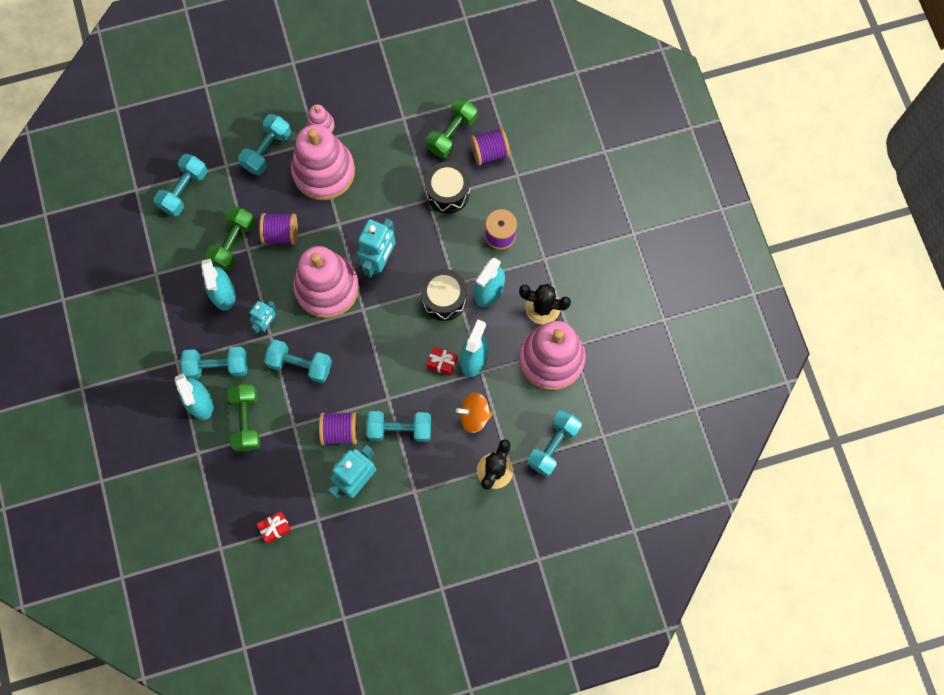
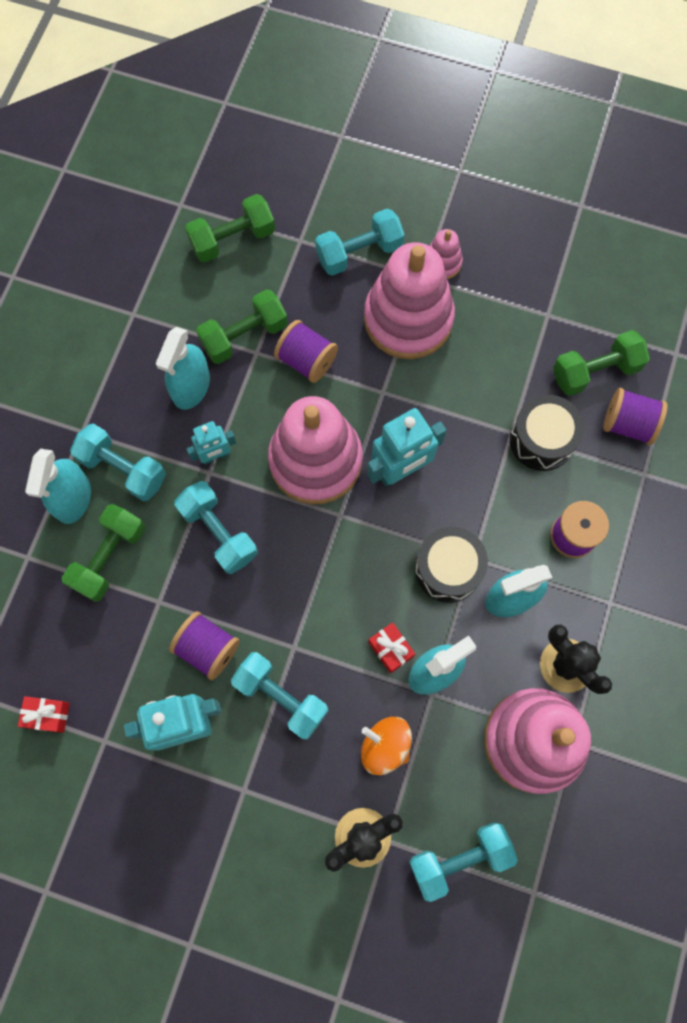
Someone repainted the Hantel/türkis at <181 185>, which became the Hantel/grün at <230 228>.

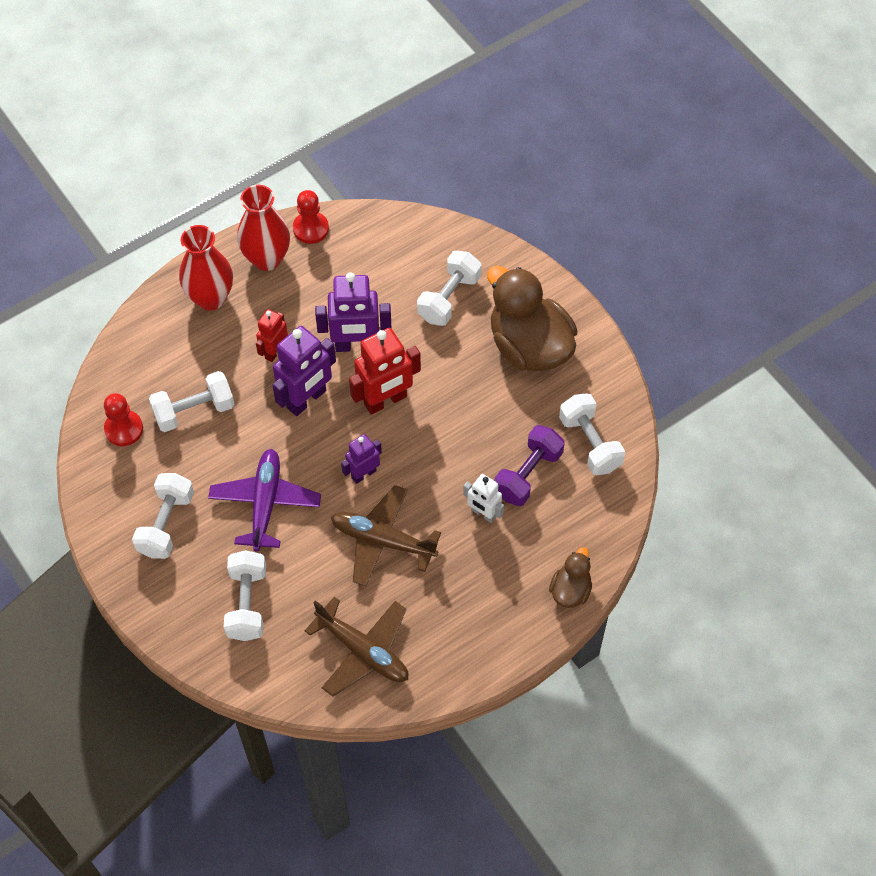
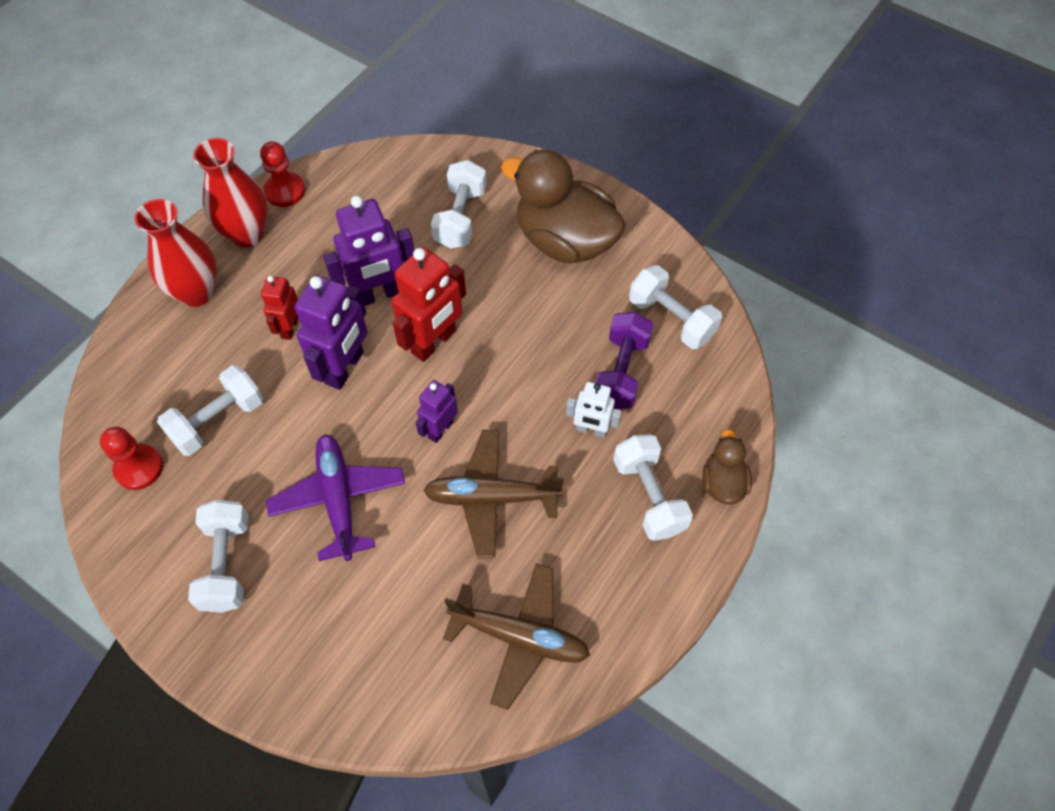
Someone carried the Hantel/weiß from <245 595> to <653 487>.

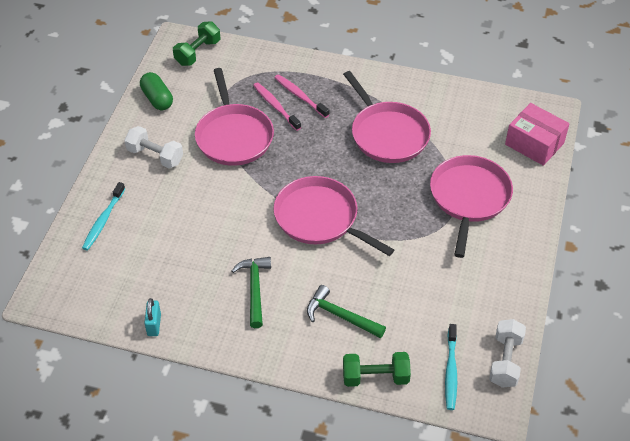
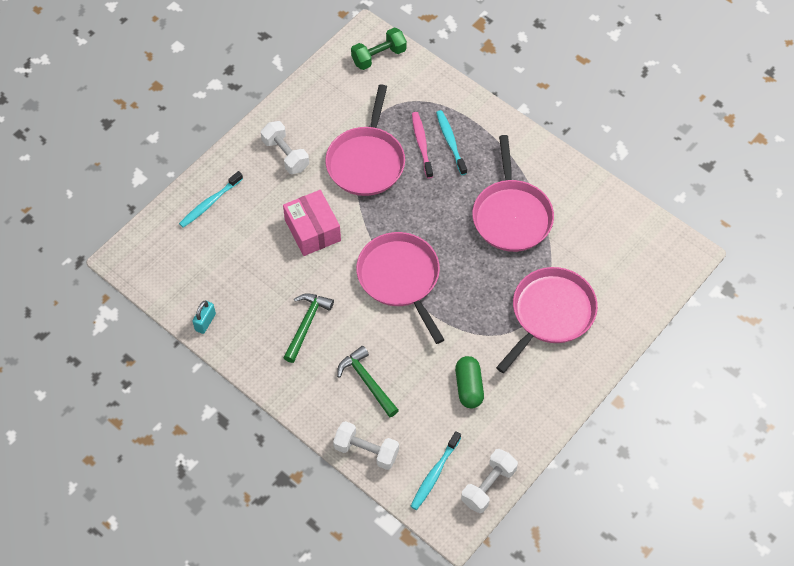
Someone carried the Kapsel/grün from <156 91> to <469 382>.
Someone repainted the Zahnbürste/rosa at <302 96>, which became the Zahnbürste/türkis at <451 142>.
Someone carried the Schachtel/rosa from <537 134> to <312 223>.
Someone repainted the Hantel/grün at <377 369>, which became the Hantel/weiß at <366 445>.

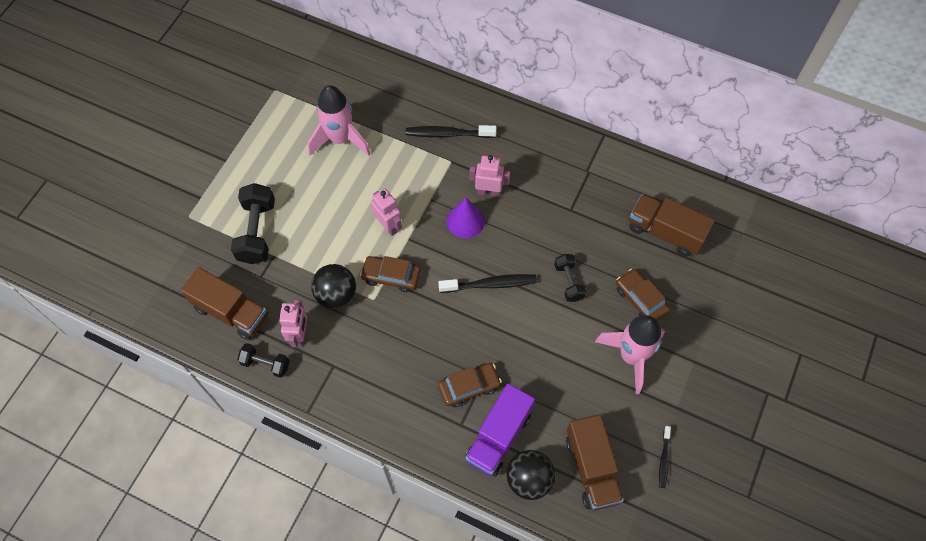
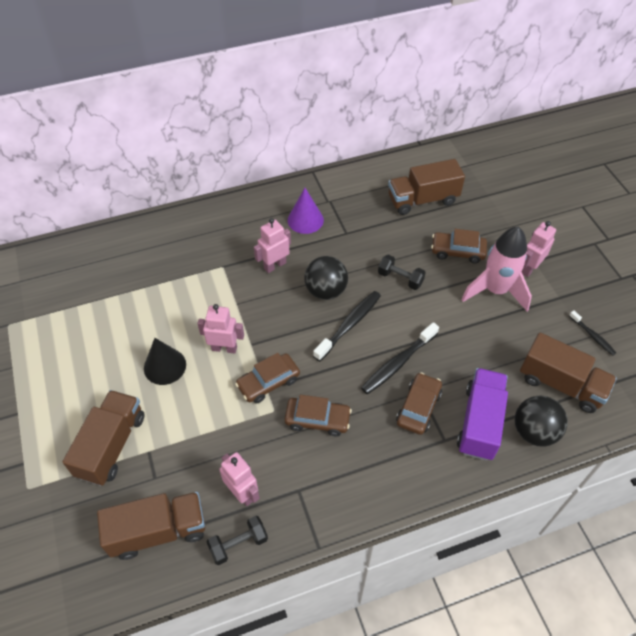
Someone took away the Rakete/rosa at <339 120>.
Someone carried the Zahnbürste/schwarz from <451 131> to <400 358>.
Someone swapped the Hantel/schwarz at <253 223> for the Lastwagen/braun at <103 438>.
Someone carried the Kegel/lila from <465 218> to <306 211>.
Someone carried the Ball/schwarz from <333 286> to <326 278>.
Someone rotated the Lastwagen/lila at <500 430> by 150 degrees counterclockwise.
Someone put down the Roboter/rosa at <539 249>.
Someone put down the Kegel/schwarz at <165 361>.
Someone put down the Auto/braun at <318 416>.

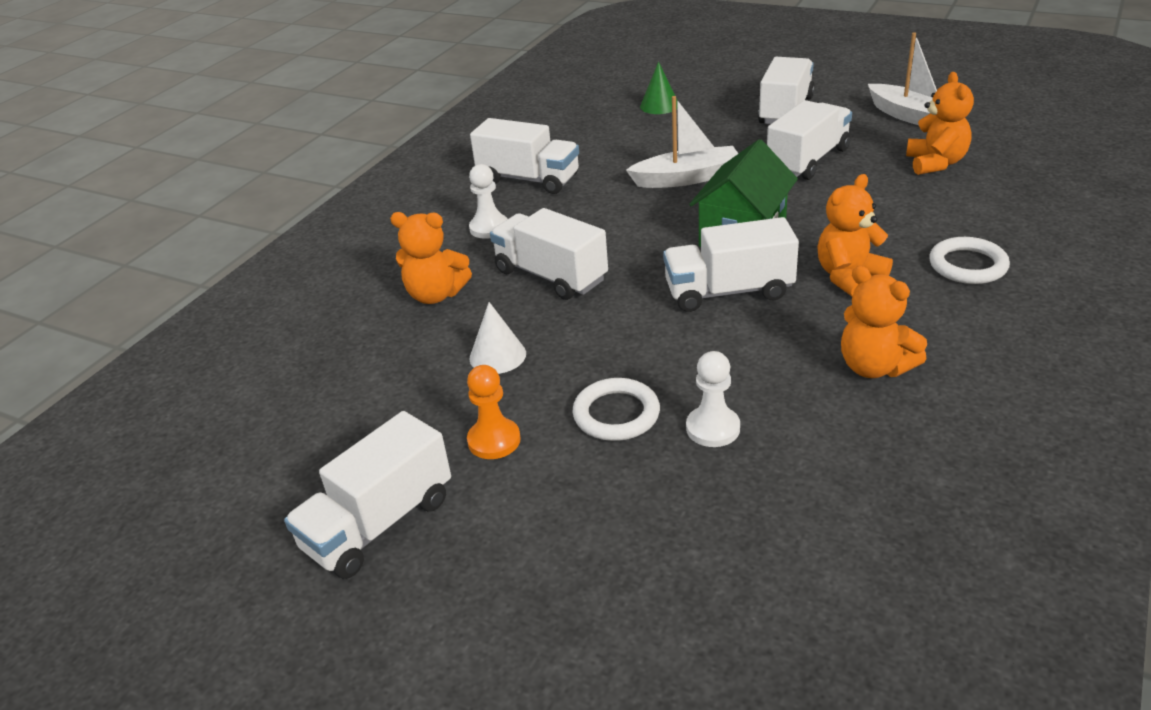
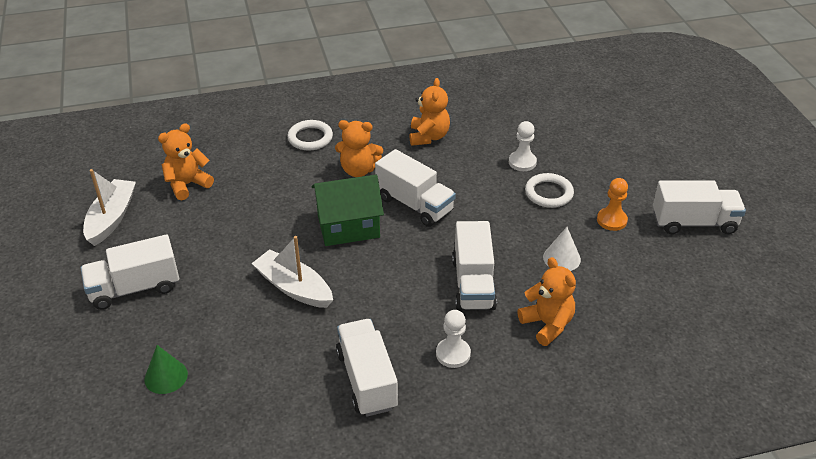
Someone took away the Lastwagen/weiß at <809 140>.

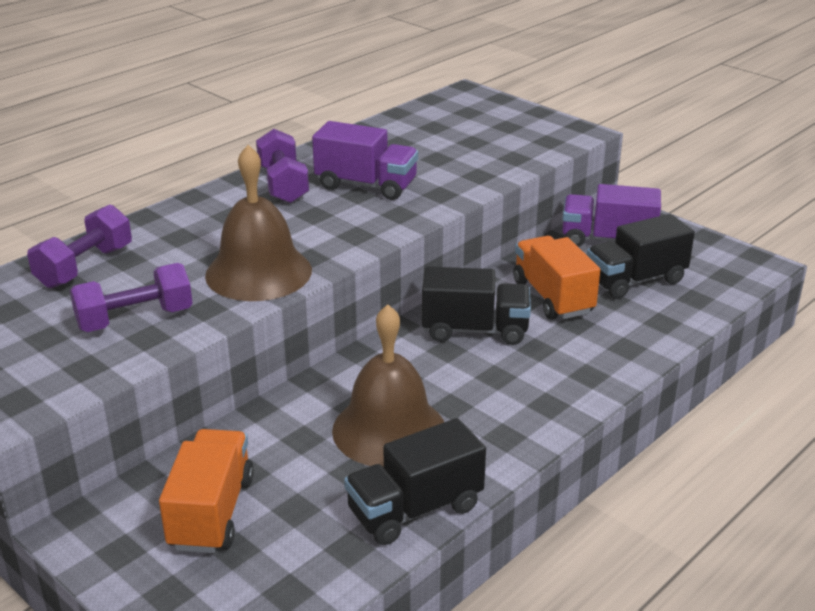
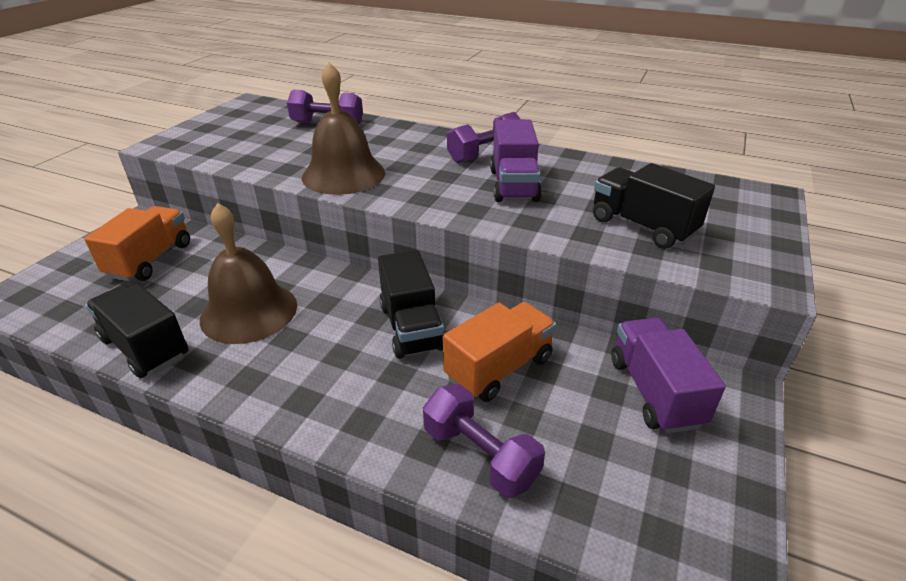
Someone carried the Lastwagen/schwarz from <641 256> to <654 206>.
Someone carried the Hantel/lila from <131 297> to <484 441>.
Someone rotated the Lastwagen/orange at <206 491> by 60 degrees counterclockwise.

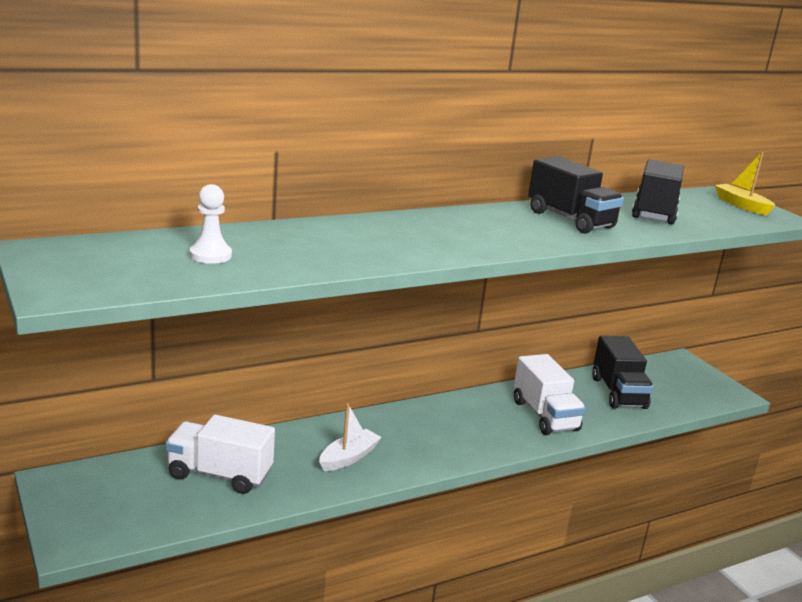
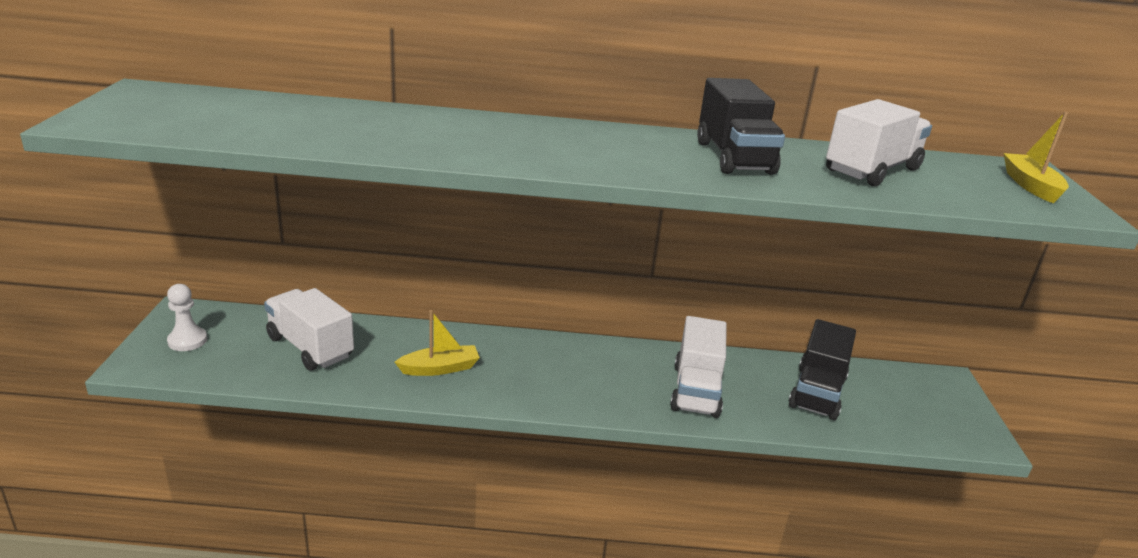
Someone repainted the Lastwagen/schwarz at <658 191>, which became the Lastwagen/weiß at <879 142>.
Someone carried the Bauer/weiß from <211 224> to <187 317>.
Someone repainted the Boot/weiß at <350 437>, which became the Boot/gelb at <437 343>.

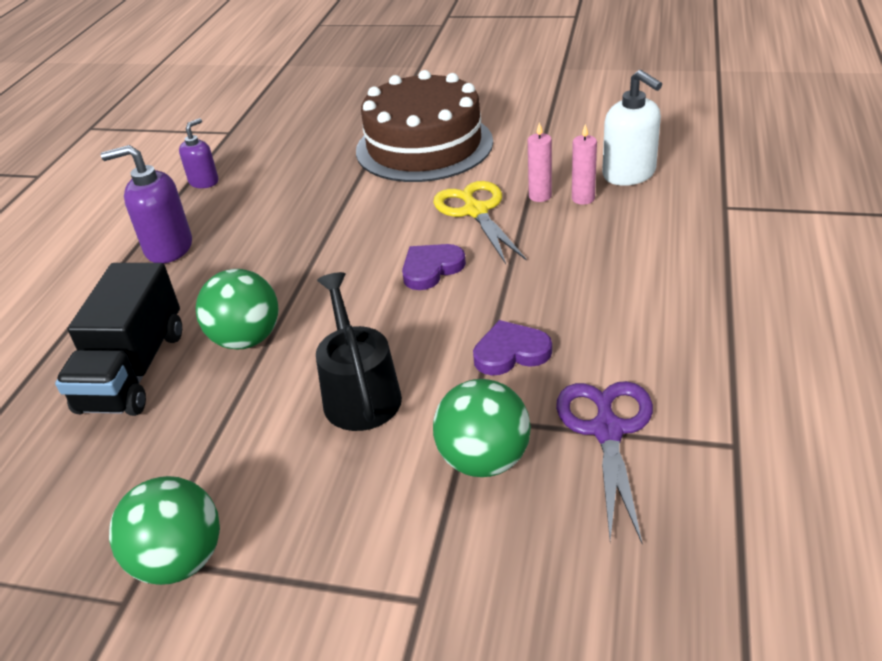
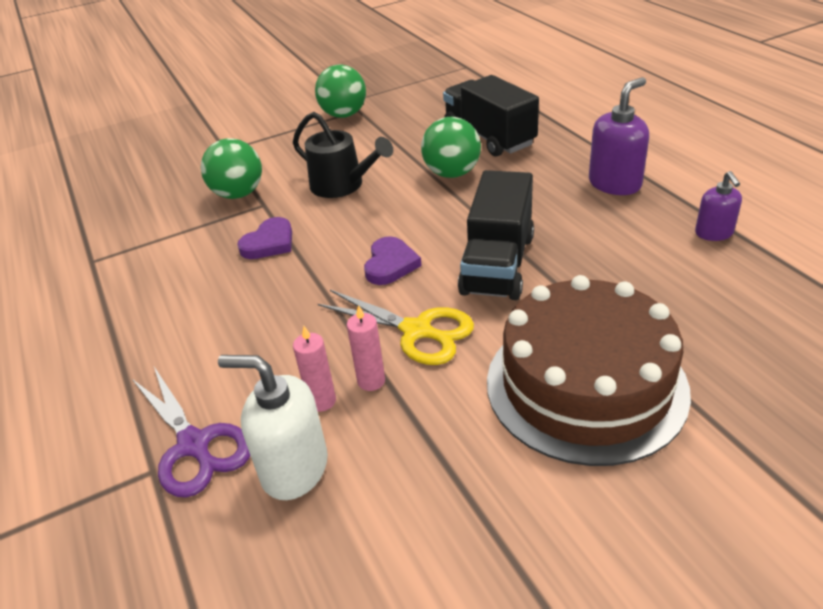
Someone carried the Schere/lila from <604 462> to <191 432>.
Someone put down the Lastwagen/schwarz at <496 235>.

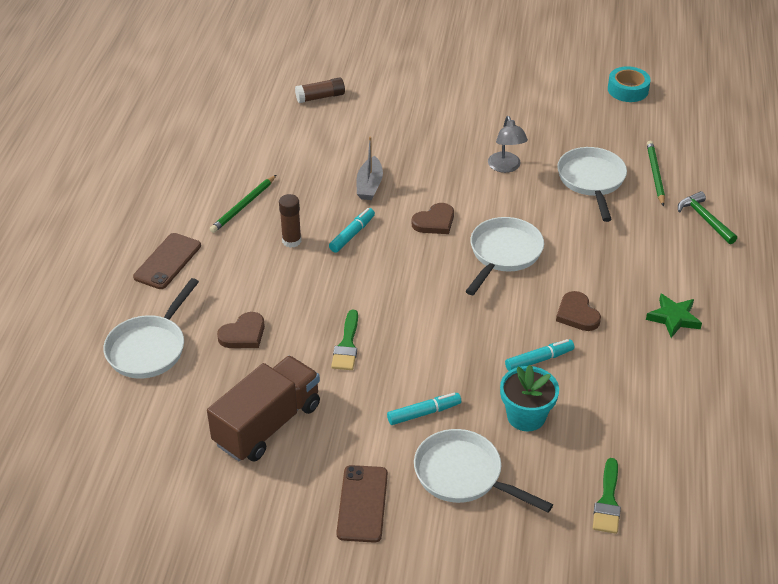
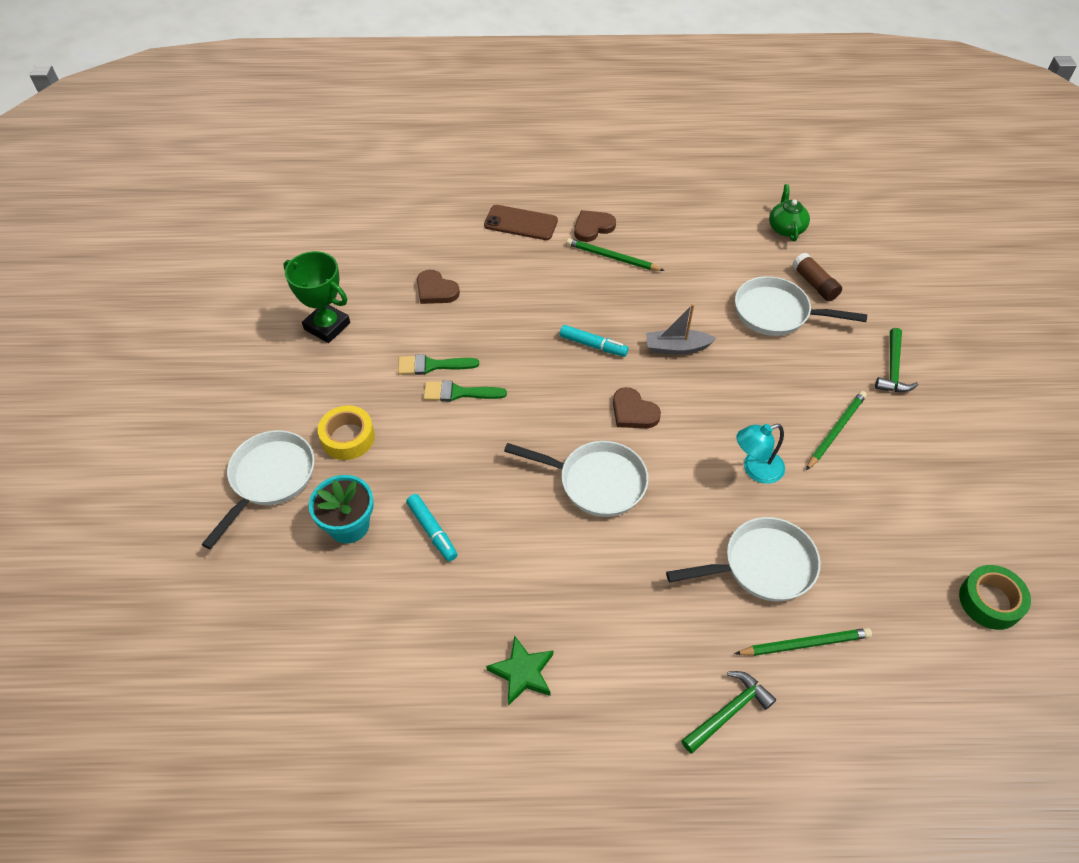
Someone repainted the Klebeband/türkis at <629 84>, which became the Klebeband/grün at <995 597>.
Someone repainted the Lampe/grau at <508 144>, which became the Lampe/türkis at <761 454>.
Someone took away the Klebestift/braun at <290 221>.
Someone carried the Pfanne/weiß from <151 328> to <801 306>.
Someone carried the Herz/braun from <578 311> to <595 226>.
Someone swapped the Lastwagen/braun at <263 408> for the Pokal/grün at <316 297>.
Someone swapped the Filzstift/türkis at <424 409> for the Klebeband/gelb at <346 432>.
Someone carried the Pinsel/grün from <607 496> to <465 391>.
Someone took away the Handy/braun at <362 504>.
Someone put down the Teekanne/grün at <789 212>.
Someone put down the Hammer/grün at <896 360>.
Someone put down the Bleistift/grün at <836 430>.

